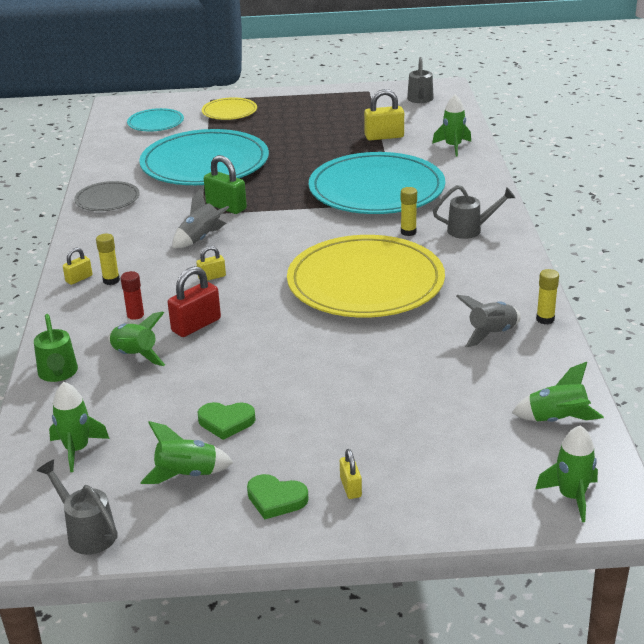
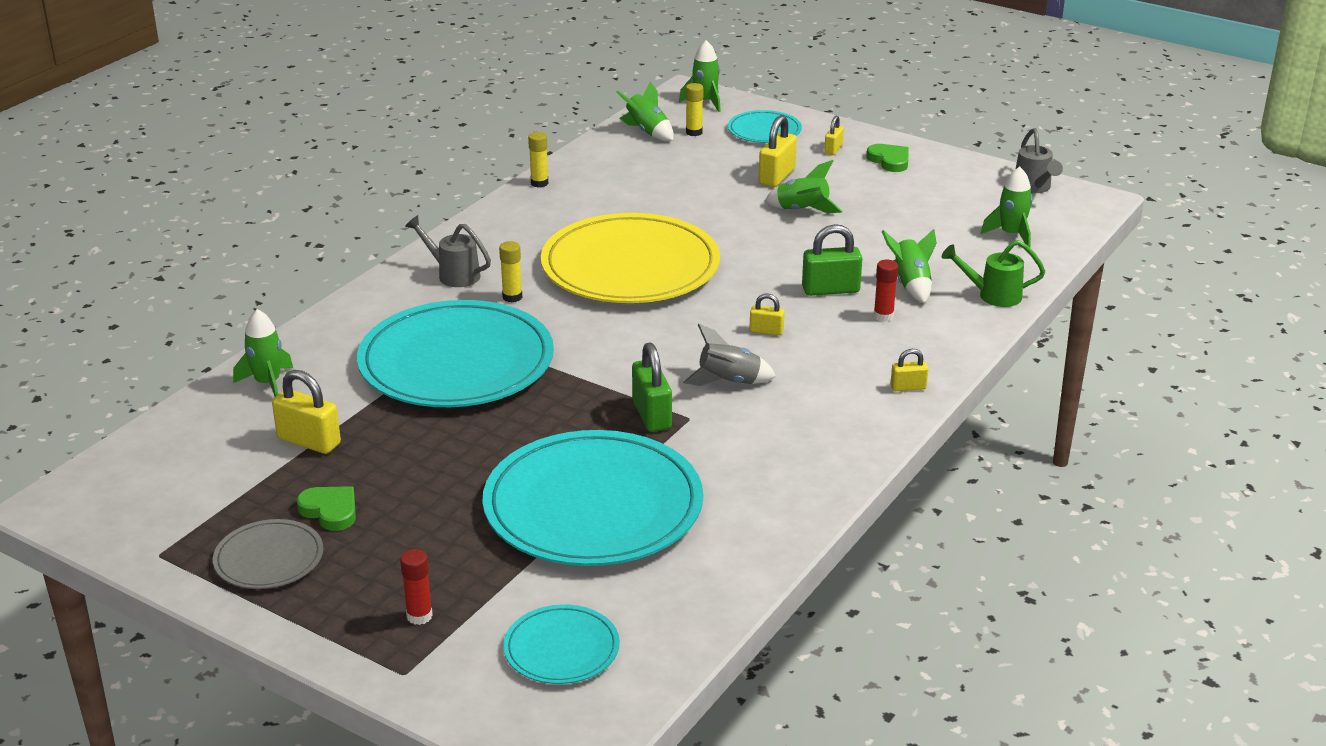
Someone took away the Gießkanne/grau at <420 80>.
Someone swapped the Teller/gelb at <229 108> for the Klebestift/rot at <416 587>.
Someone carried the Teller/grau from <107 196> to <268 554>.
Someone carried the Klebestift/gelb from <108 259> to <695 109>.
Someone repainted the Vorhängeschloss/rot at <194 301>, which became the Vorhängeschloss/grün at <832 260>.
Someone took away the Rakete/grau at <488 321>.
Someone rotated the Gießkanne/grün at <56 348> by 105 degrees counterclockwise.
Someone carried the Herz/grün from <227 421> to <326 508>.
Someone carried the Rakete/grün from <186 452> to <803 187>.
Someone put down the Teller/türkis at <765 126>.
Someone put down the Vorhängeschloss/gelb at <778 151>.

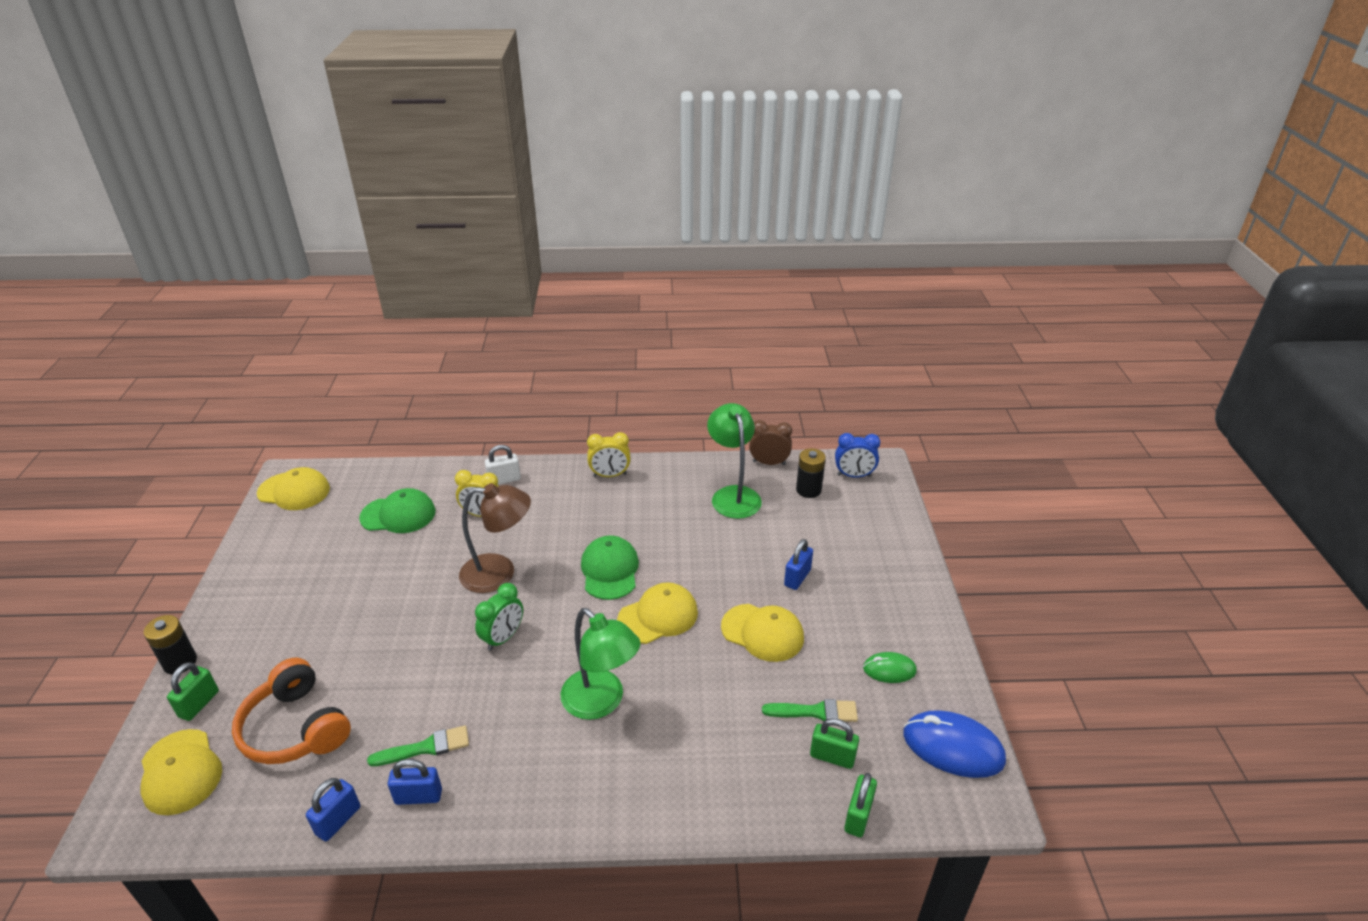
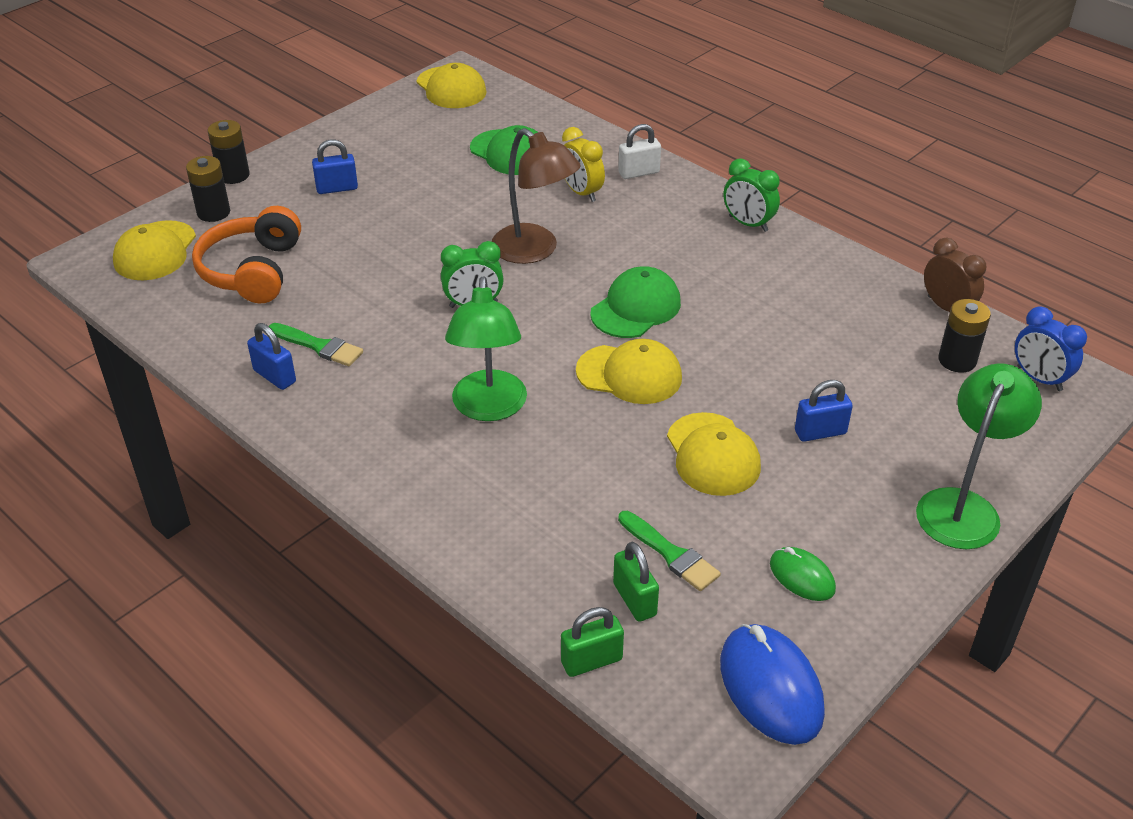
Someone carried the Lampe/grün from <734 461> to <979 456>.
Someone repainted the Wecker/gelb at <609 454>, which became the Wecker/grün at <751 195>.
Someone rotated the Vorhängeschloss/weiß at <503 464> by 45 degrees counterclockwise.
Someone swapped the Vorhängeschloss/grün at <193 691> for the Batterie/schwarz at <208 189>.
Someone carried the Vorhängeschloss/blau from <333 810> to <335 166>.

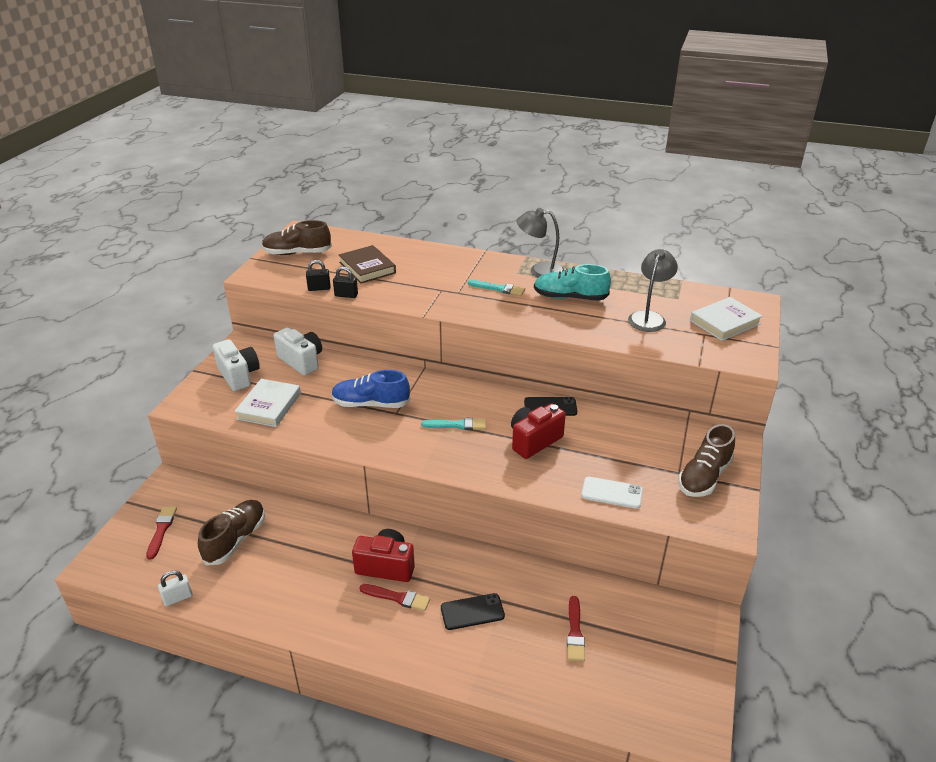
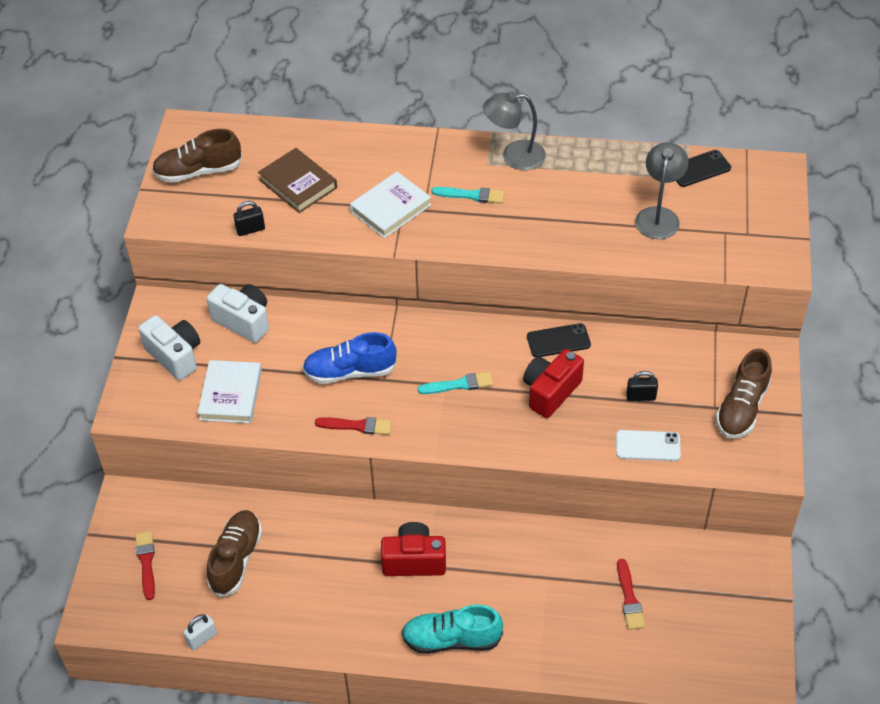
Someone carried the Schuh/türkis from <572 282> to <452 629>.
Someone carried the Vorhängeschloss/schwarz from <345 282> to <642 386>.
Someone carried the Buch/weiß from <726 319> to <390 205>.
Someone carried the Pinsel/rot from <394 597> to <353 426>.
Someone carried the Handy/schwarz from <473 611> to <703 168>.

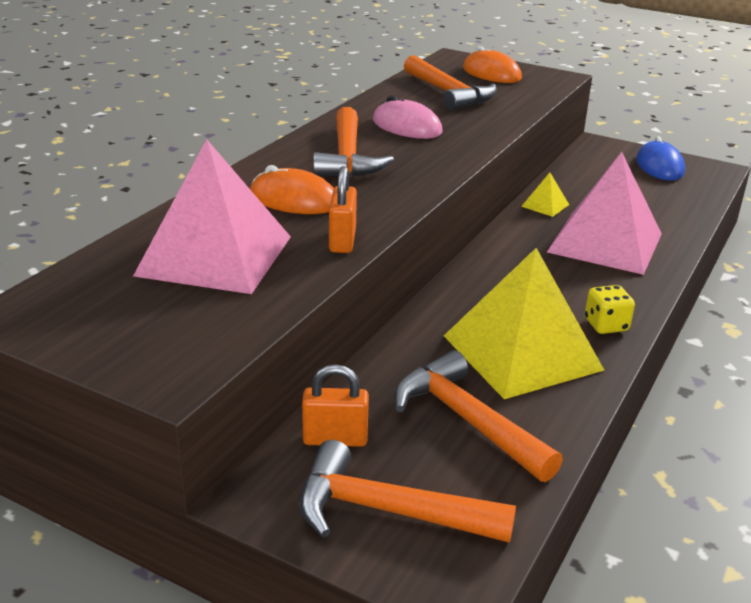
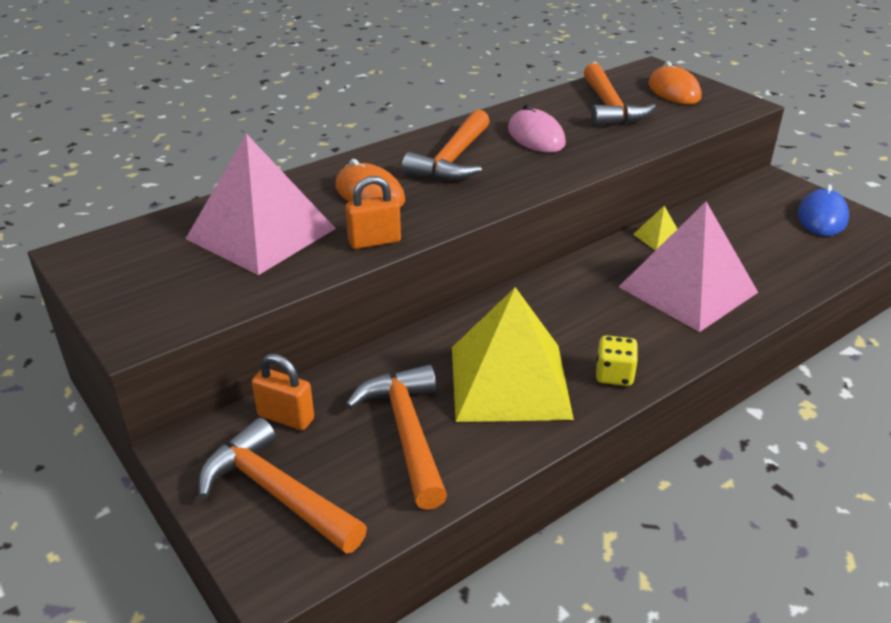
Someone rotated the Vorhängeschloss/orange at <343 209> by 45 degrees clockwise.

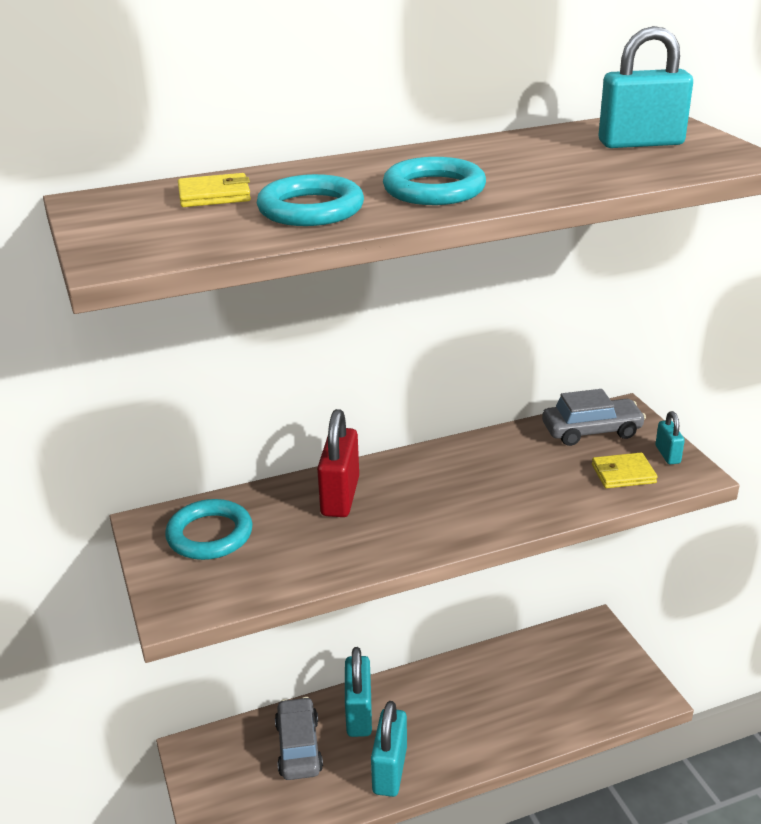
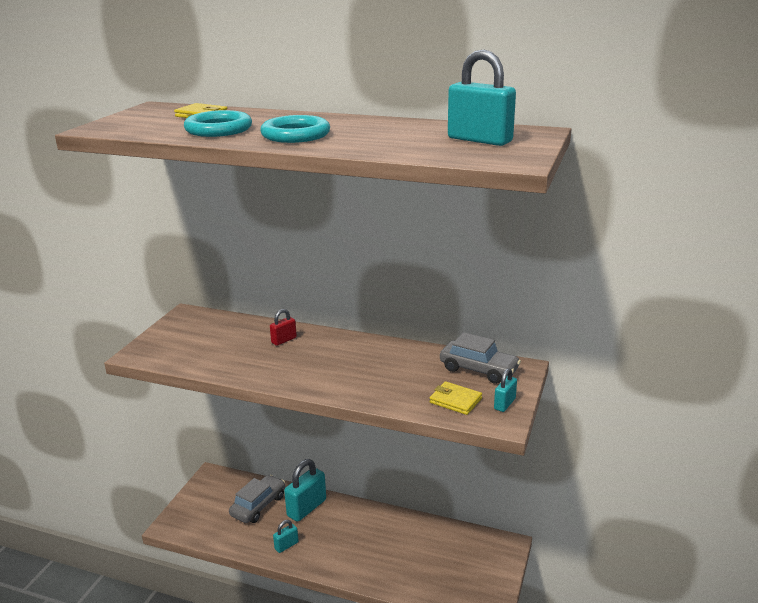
Someone scaled the Vorhängeschloss/rot at <338 463> by 0.52.
Someone took away the Ring/türkis at <209 529>.
Someone scaled the Vorhängeschloss/türkis at <389 749> by 0.52.

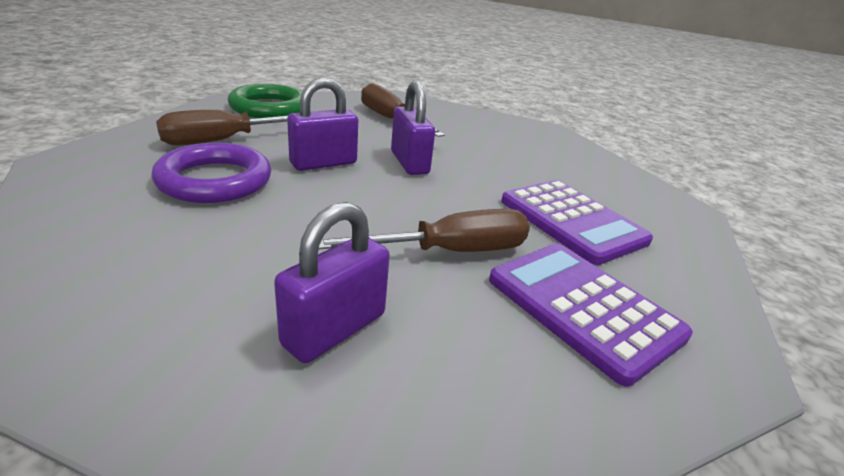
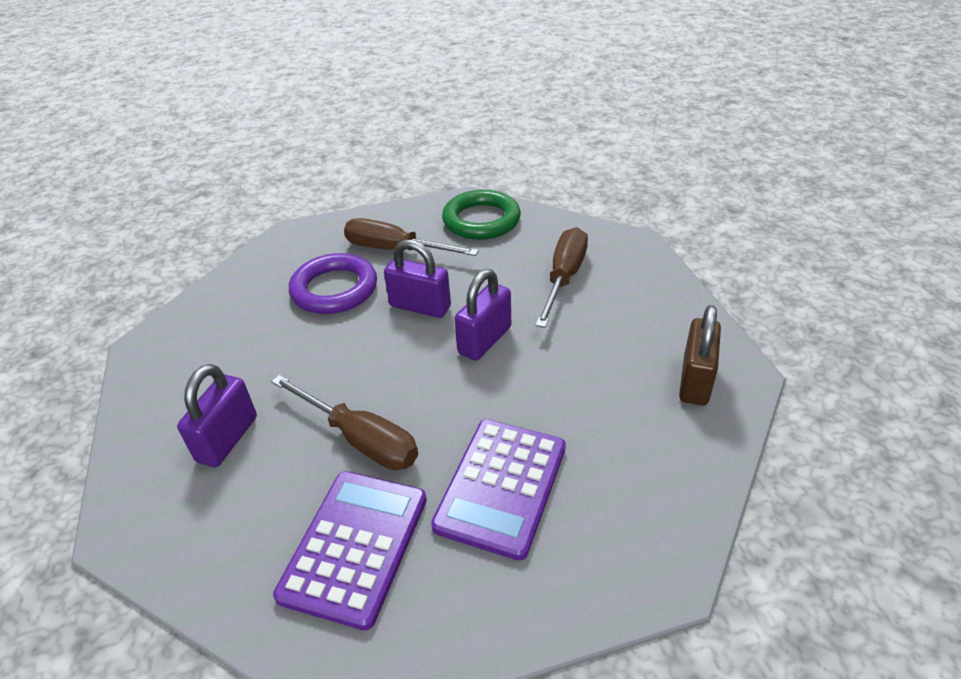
Someone rotated the Vorhängeschloss/lila at <332 282> by 75 degrees counterclockwise.
Someone put down the Vorhängeschloss/braun at <700 355>.

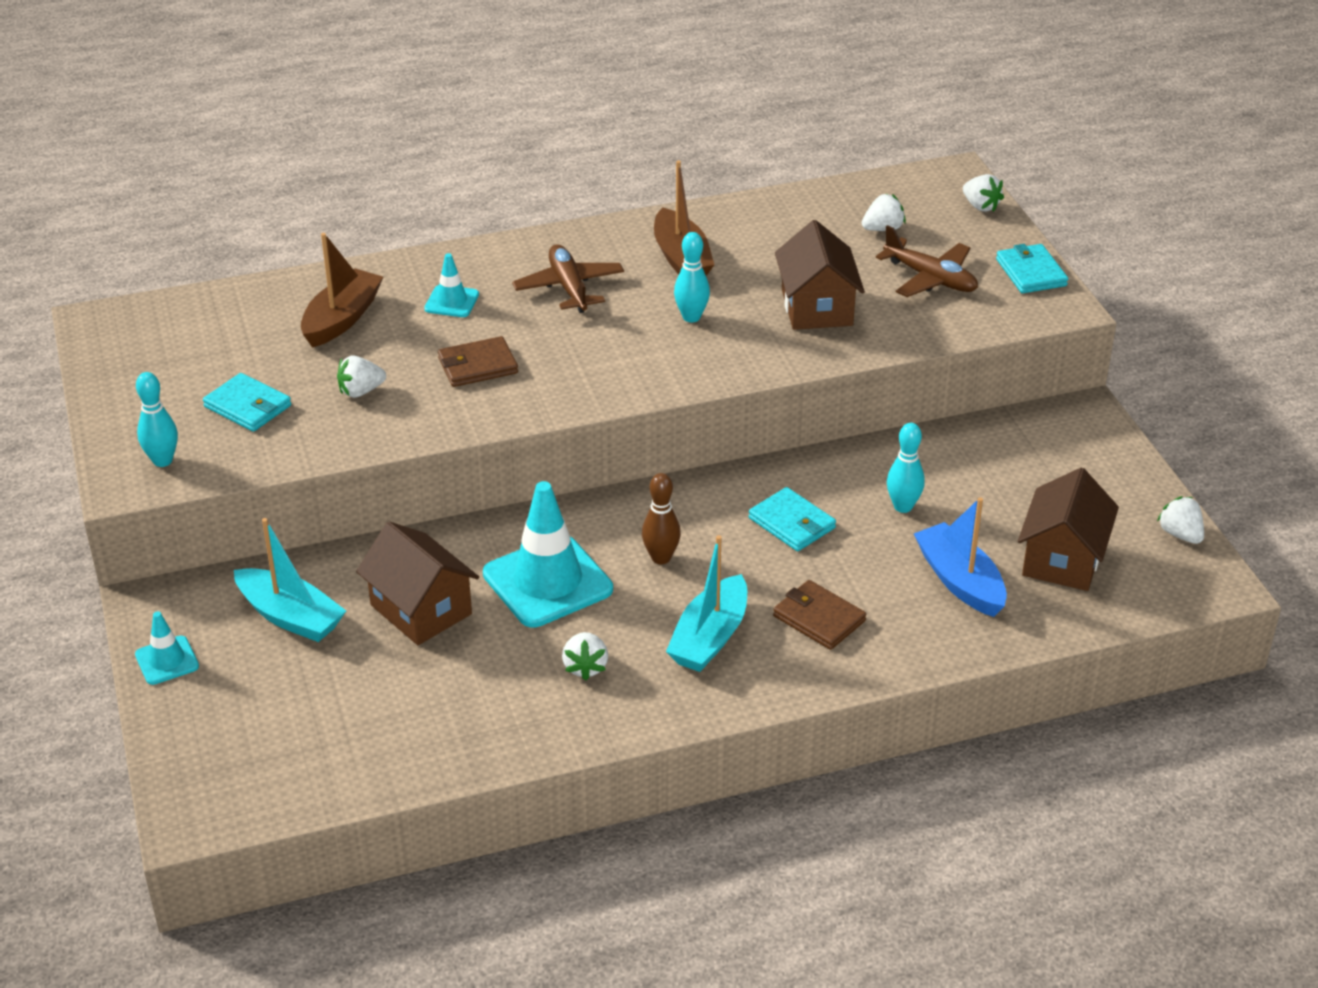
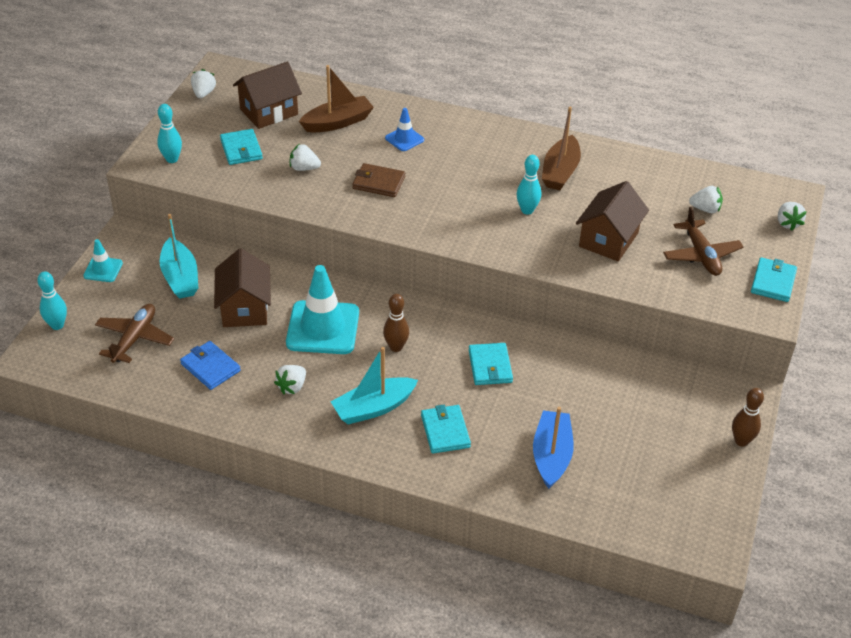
Someone carried the Flugzeug/braun from <568 278> to <134 333>.
Someone repainted the Leitkegel/türkis at <451 285>, which became the Leitkegel/blau at <404 129>.
Someone carried the Bowlingkegel/türkis from <906 468> to <52 300>.
Someone carried the Haus/braun from <1068 529> to <267 95>.
Someone carried the Erdbeere/weiß from <1180 520> to <203 83>.
Someone repainted the Geldbörse/braun at <819 615>, which became the Geldbörse/türkis at <446 429>.
Someone put down the Geldbörse/blau at <210 365>.
Someone put down the Bowlingkegel/braun at <748 417>.

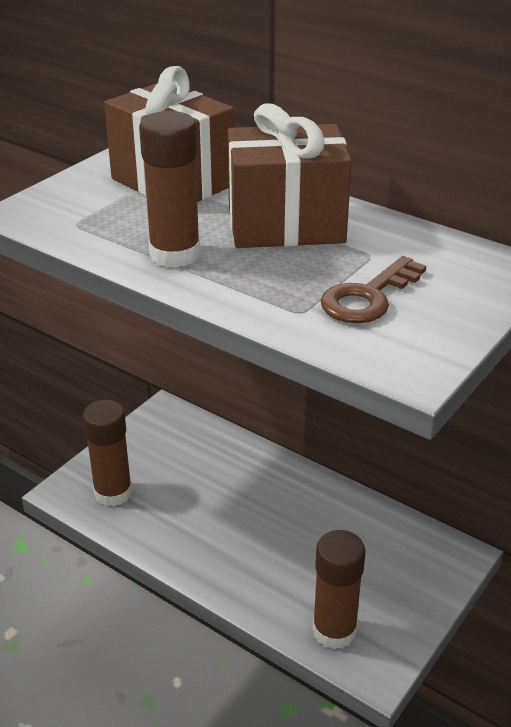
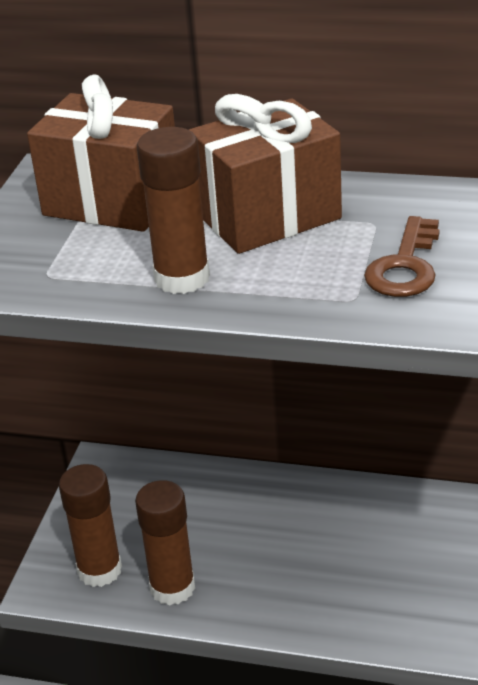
Someone carried the Klebestift/braun from <339 589> to <165 543>.

